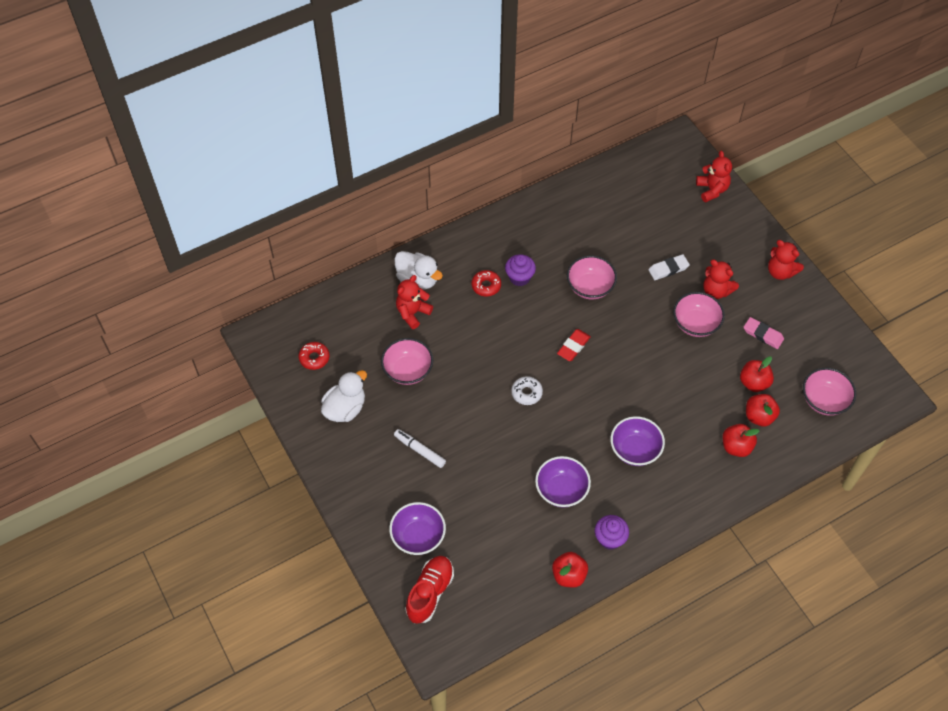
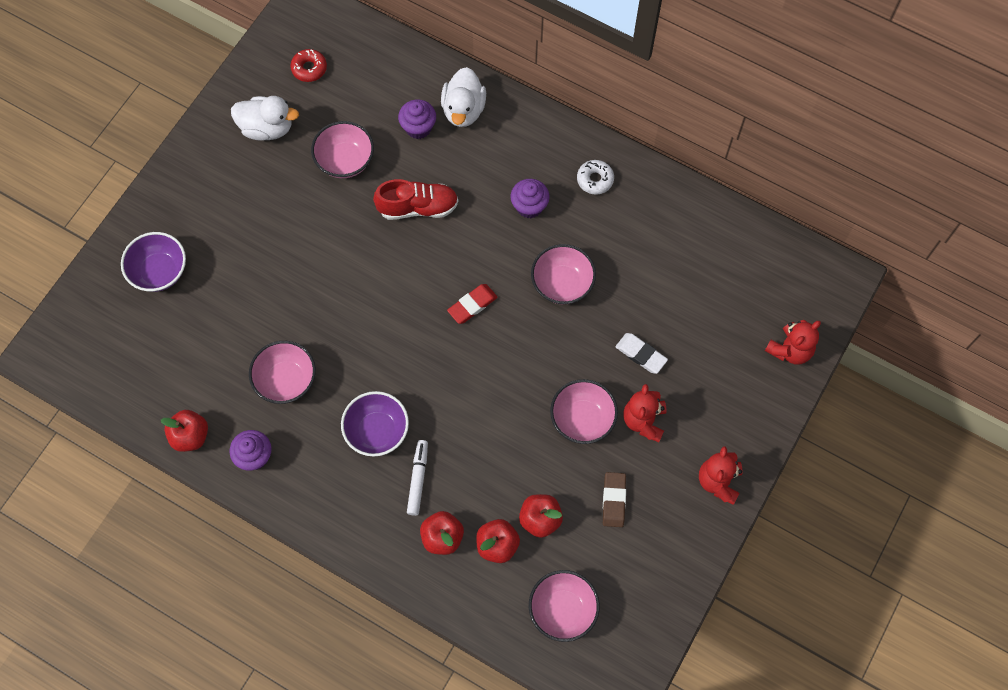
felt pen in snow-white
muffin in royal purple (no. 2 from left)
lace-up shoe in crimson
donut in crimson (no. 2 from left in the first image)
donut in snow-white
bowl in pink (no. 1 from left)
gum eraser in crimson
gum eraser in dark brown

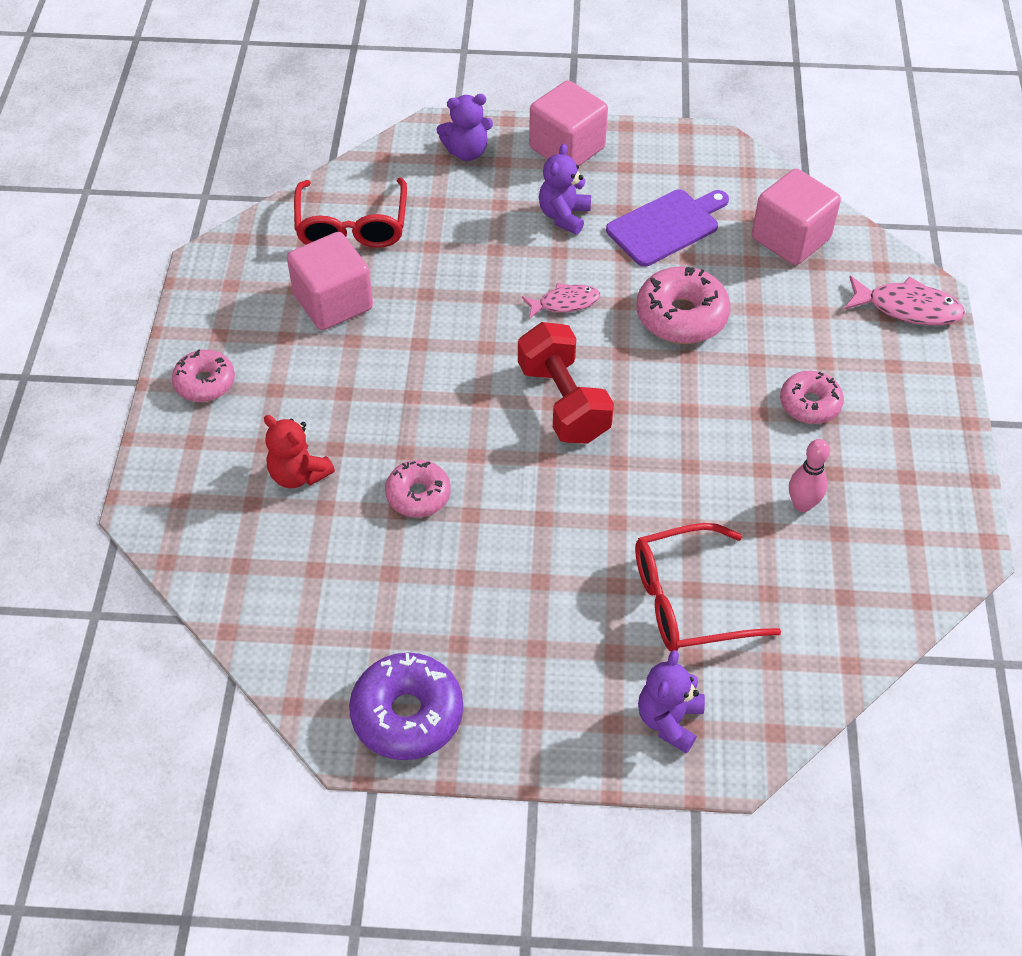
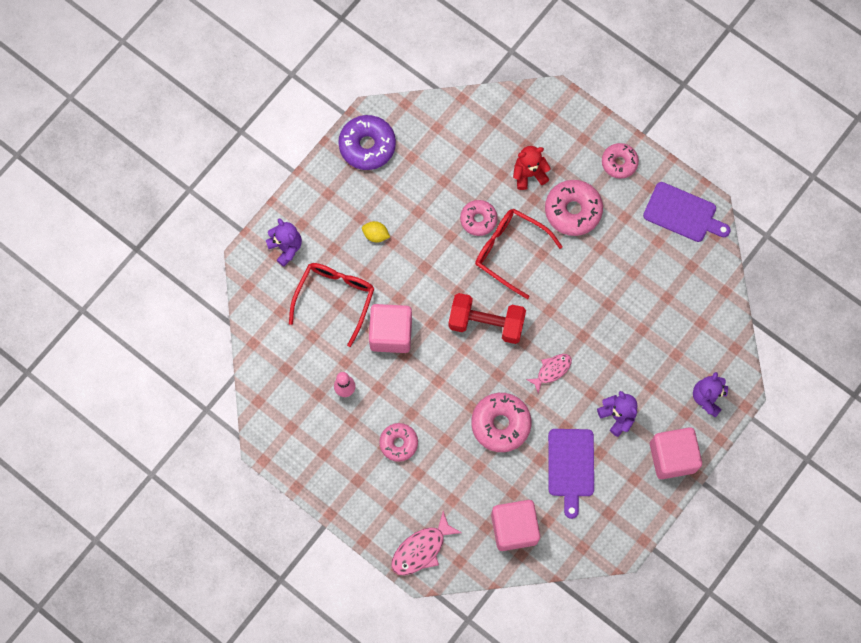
cube in pink (no. 1 from left)
spectacles in crimson (no. 2 from left)
fish in pink (no. 2 from left)
citrus fruit in yellow
donut in pink (no. 4 from left)
chopping board in royal purple (no. 2 from left)

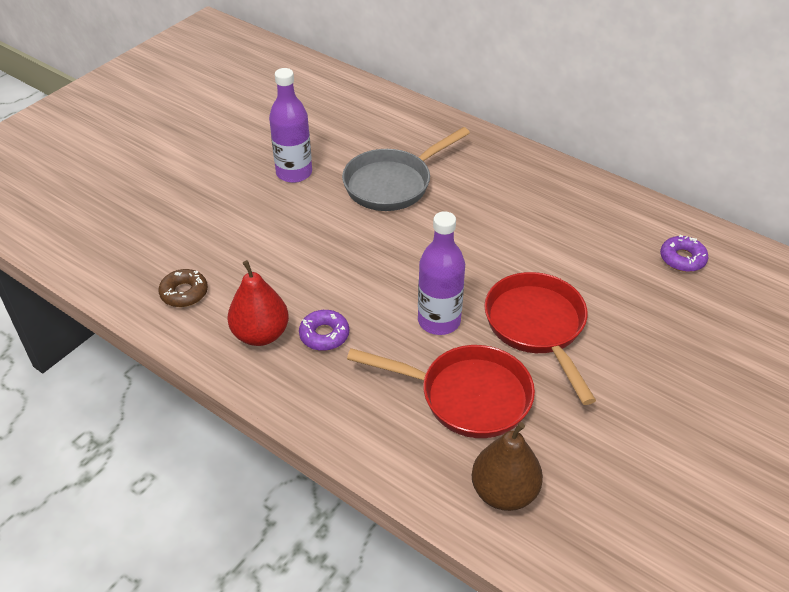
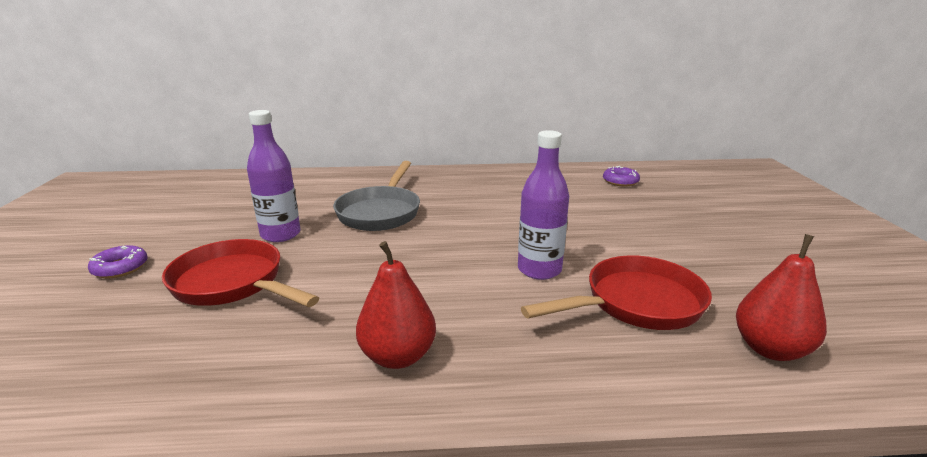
donut in dark brown
donut in royal purple (no. 1 from left)
pear in crimson (no. 2 from left)
pan in crimson (no. 1 from left)

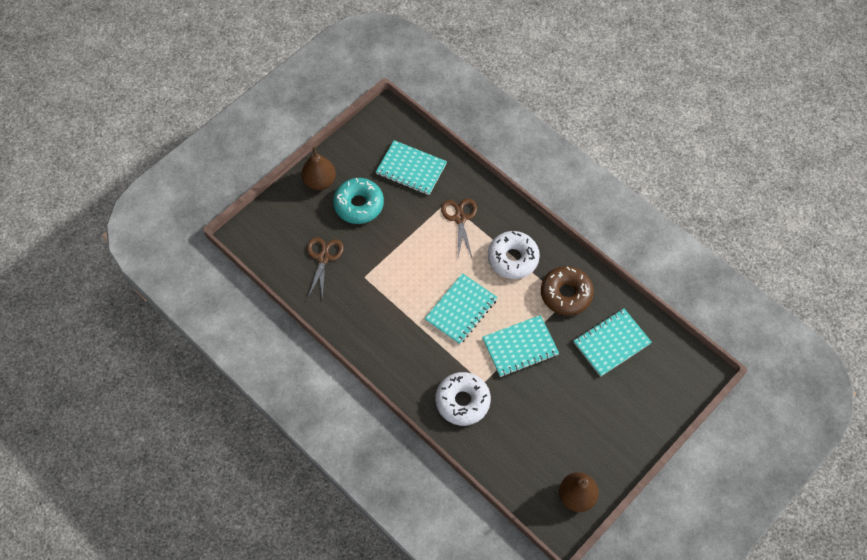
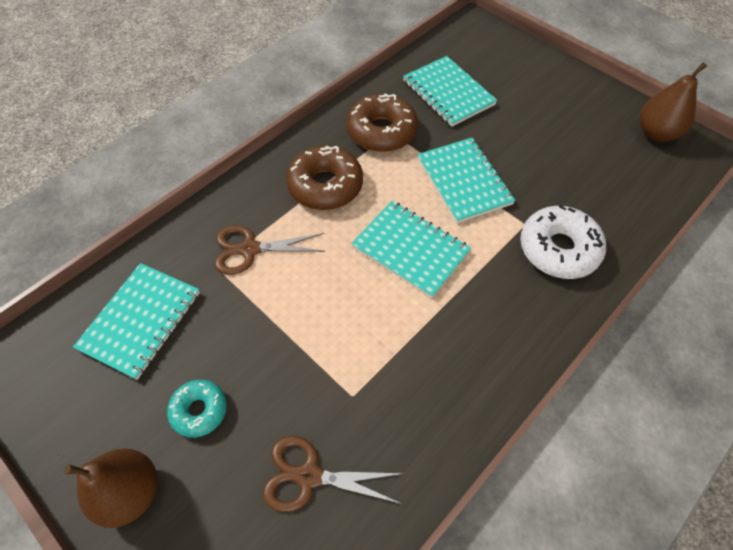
donut in aqua
donut in dark brown (no. 1 from left)

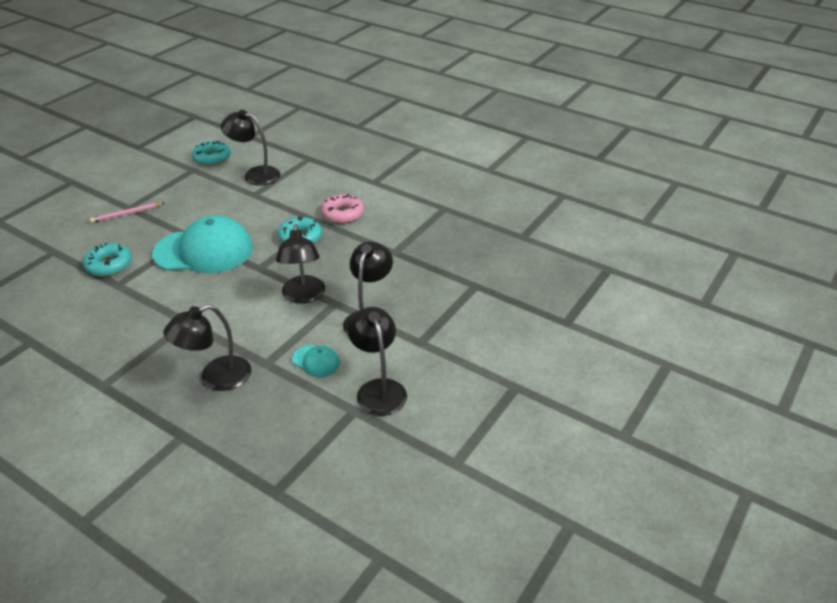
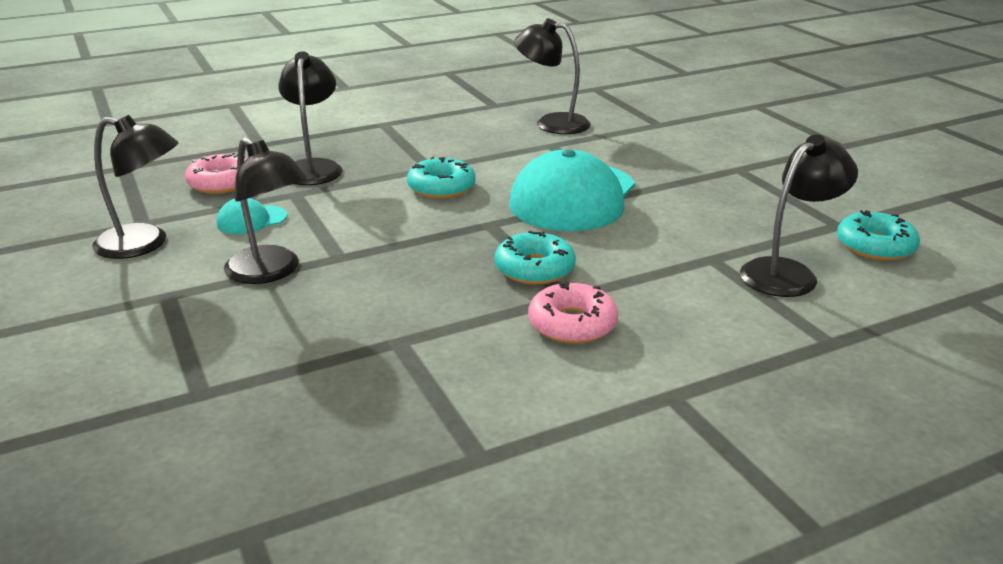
donut in aqua (no. 1 from left)
pencil in pink
lamp in black (no. 4 from left)
donut in pink (no. 1 from left)

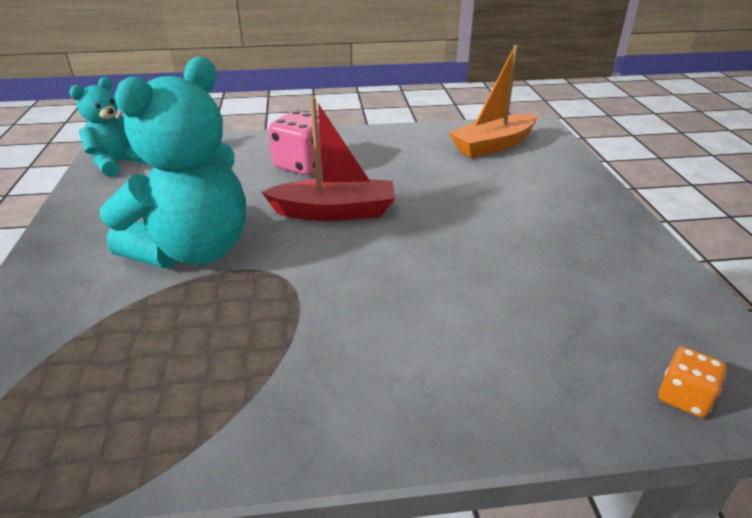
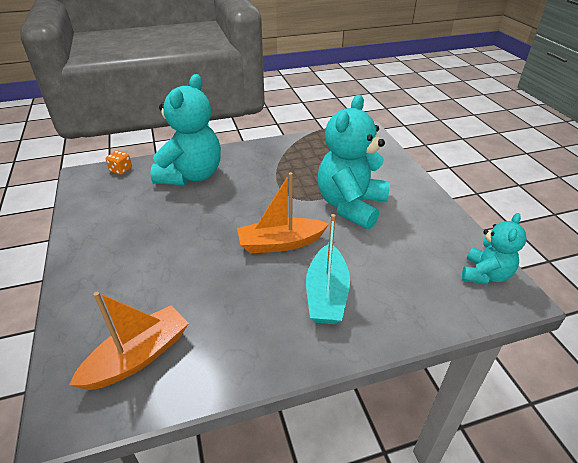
boat in orange-coloured (no. 2 from left)
boat in aqua
teddy in aqua (no. 1 from left)

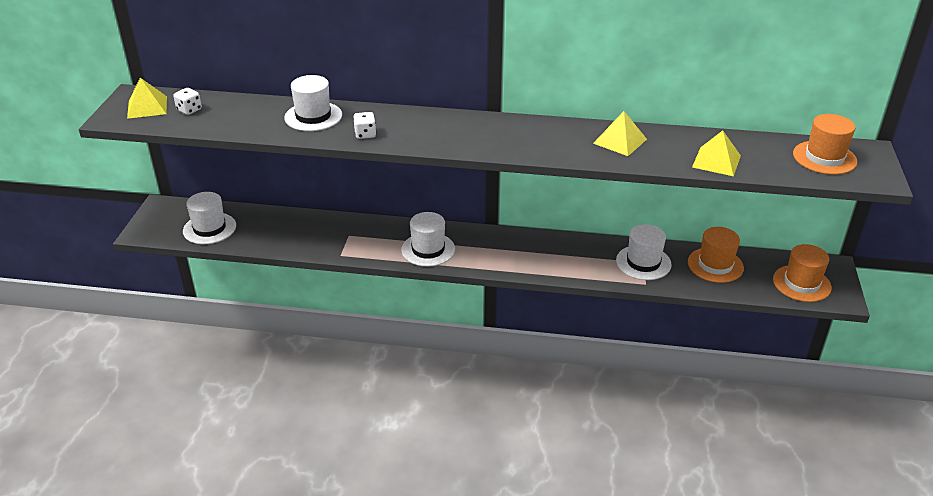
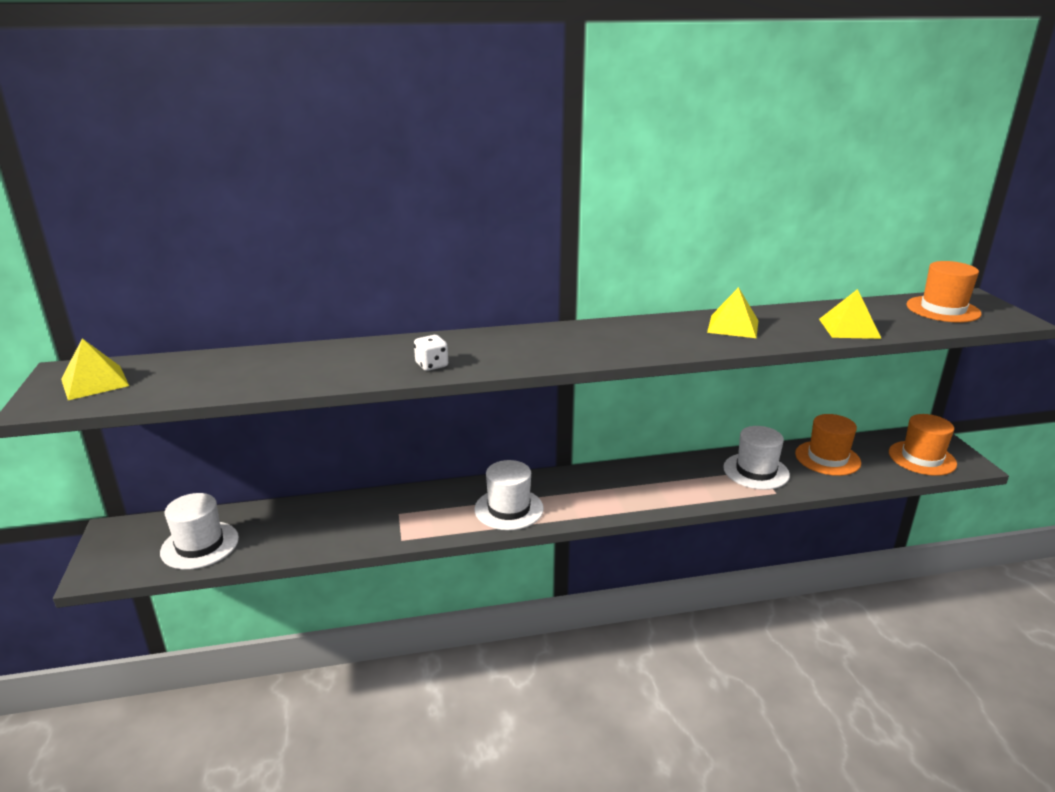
die in snow-white (no. 1 from left in the first image)
tall hat in snow-white (no. 2 from left in the first image)

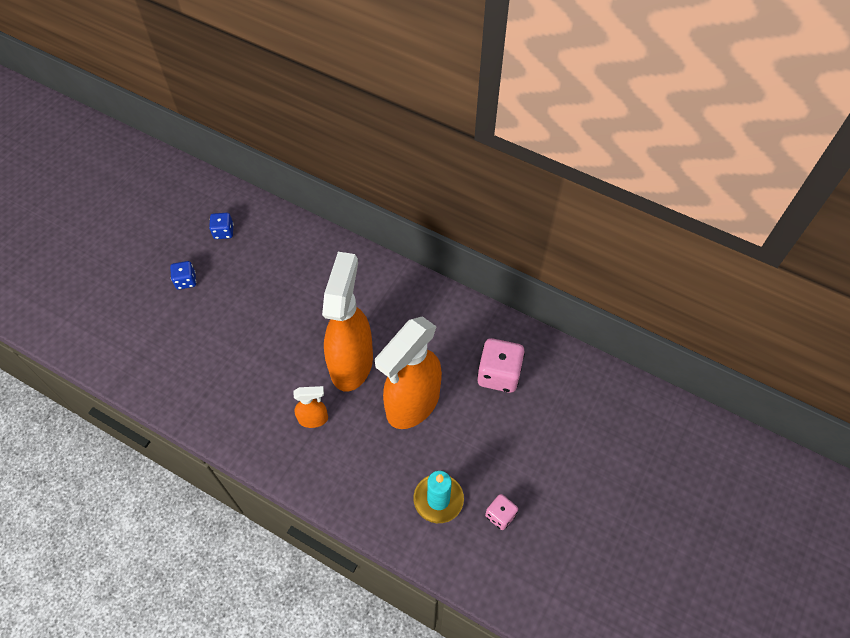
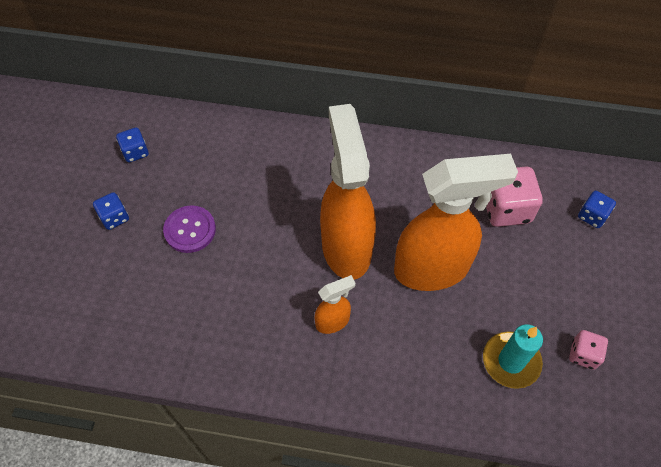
spray cleaner in orange-coloured (no. 3 from left)
sewing button in royal purple
die in cobalt (no. 3 from left)

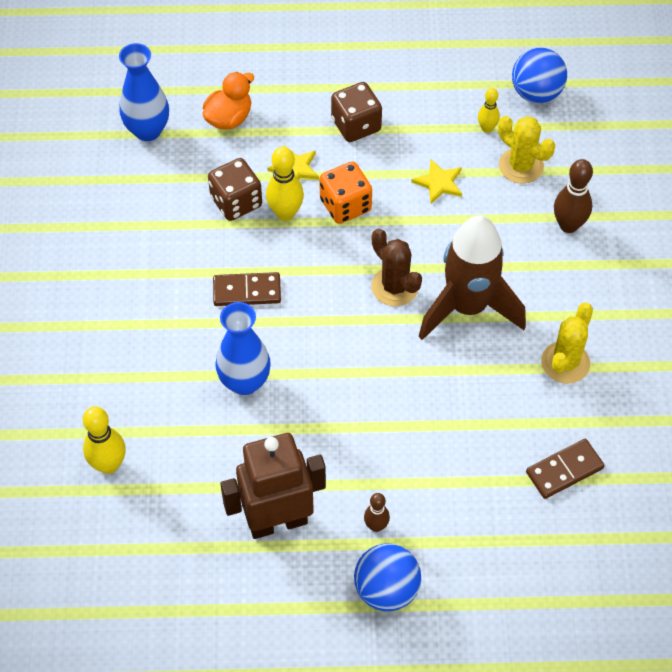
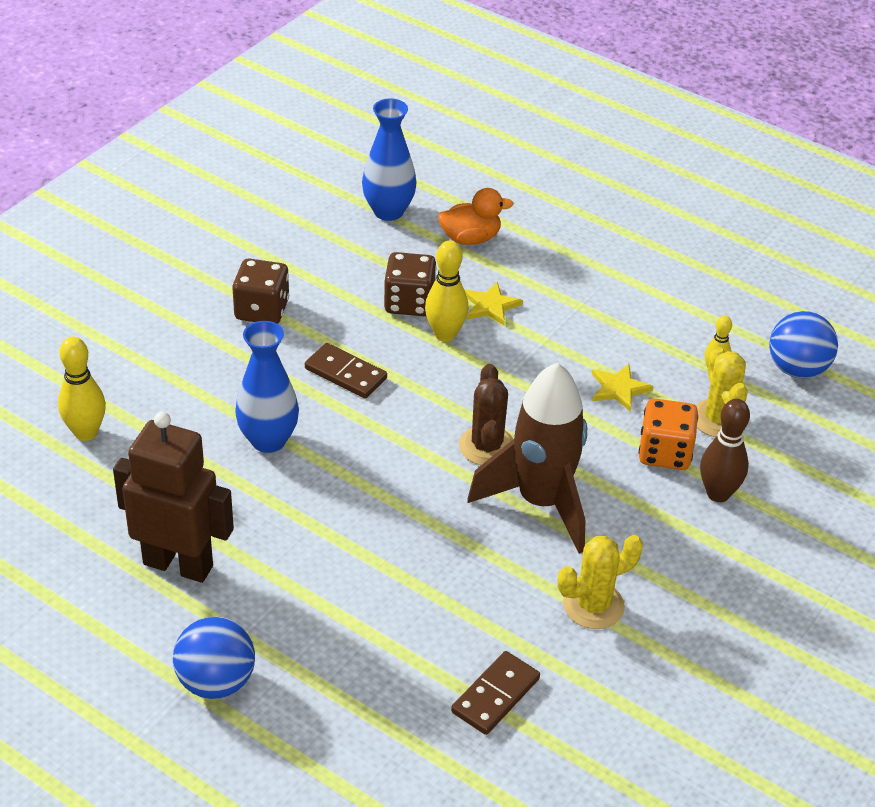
die in orange-coloured
die in dark brown (no. 1 from left)
bowling pin in dark brown (no. 1 from left in the first image)
domino piece in dark brown (no. 2 from left)

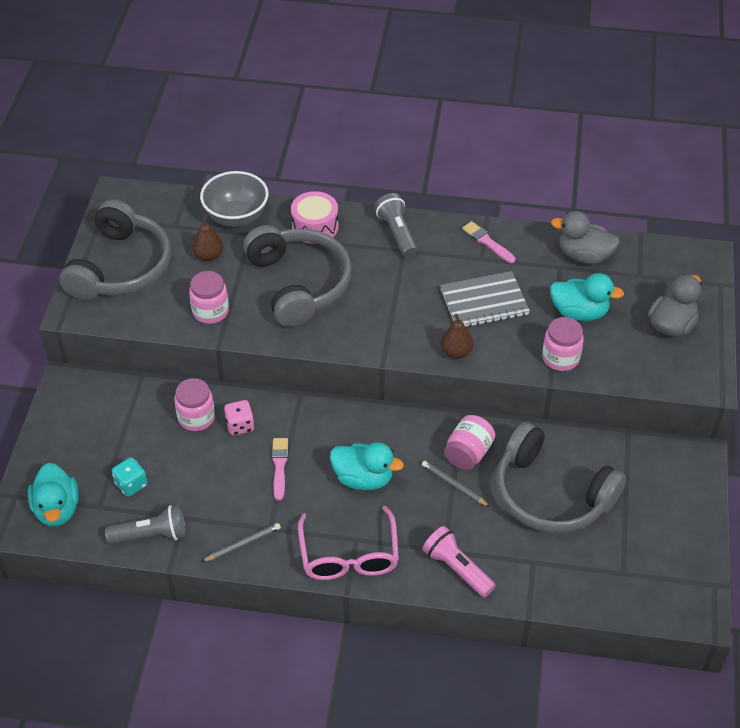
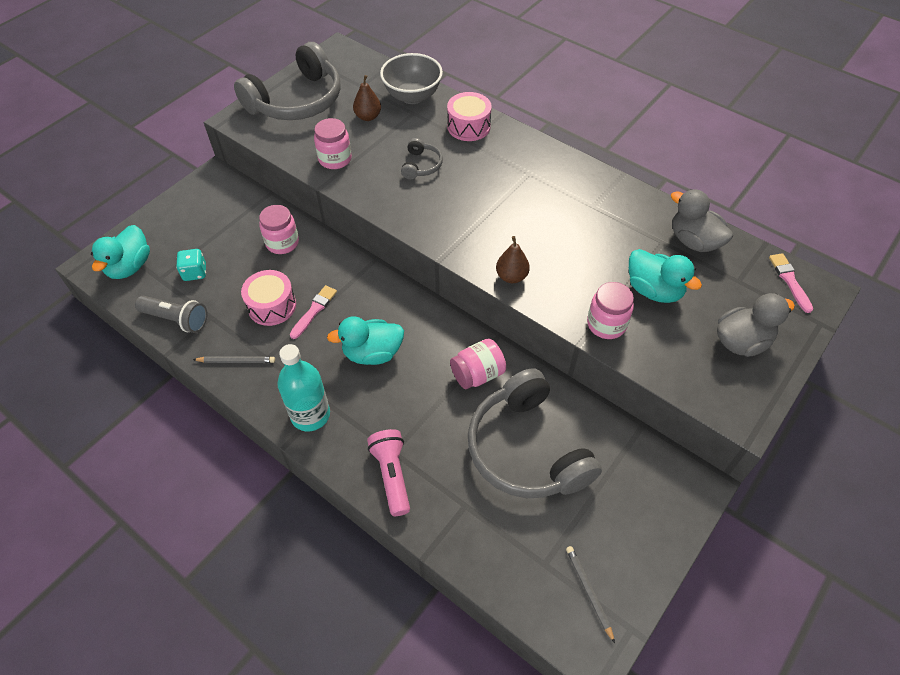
die in pink
over-ear headphones in grey (no. 2 from left)
flask in aqua
rubber duck in aqua (no. 2 from left)
pocket torch in grey (no. 2 from left in the first image)
pencil in grey (no. 2 from left)
notepad in grey
paint brush in pink (no. 2 from left)
drum in pink (no. 1 from left)

